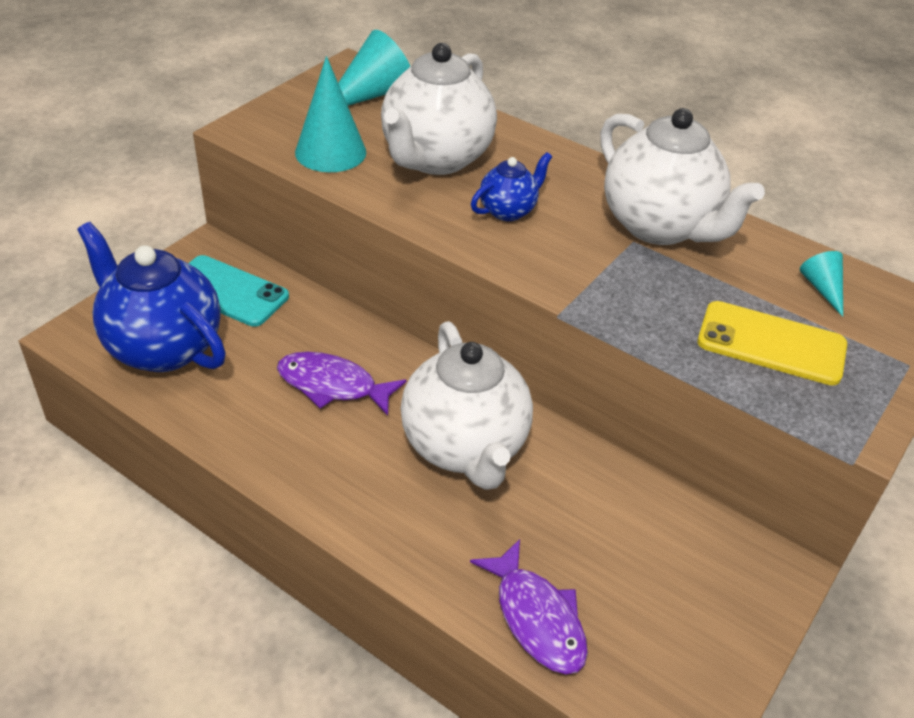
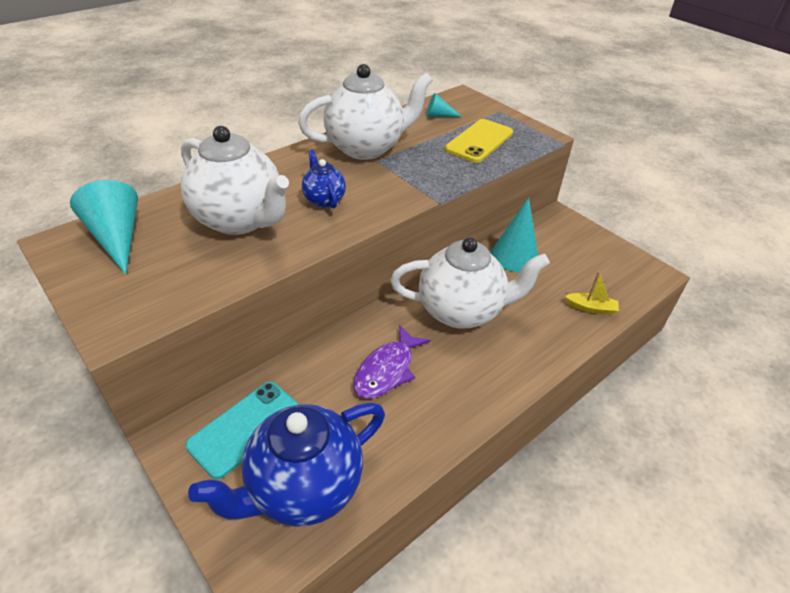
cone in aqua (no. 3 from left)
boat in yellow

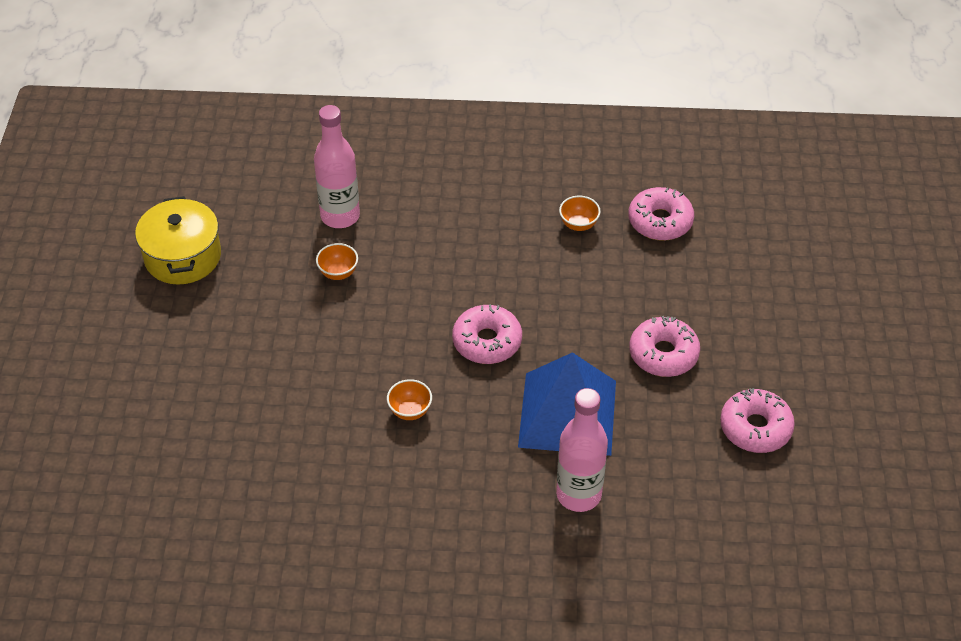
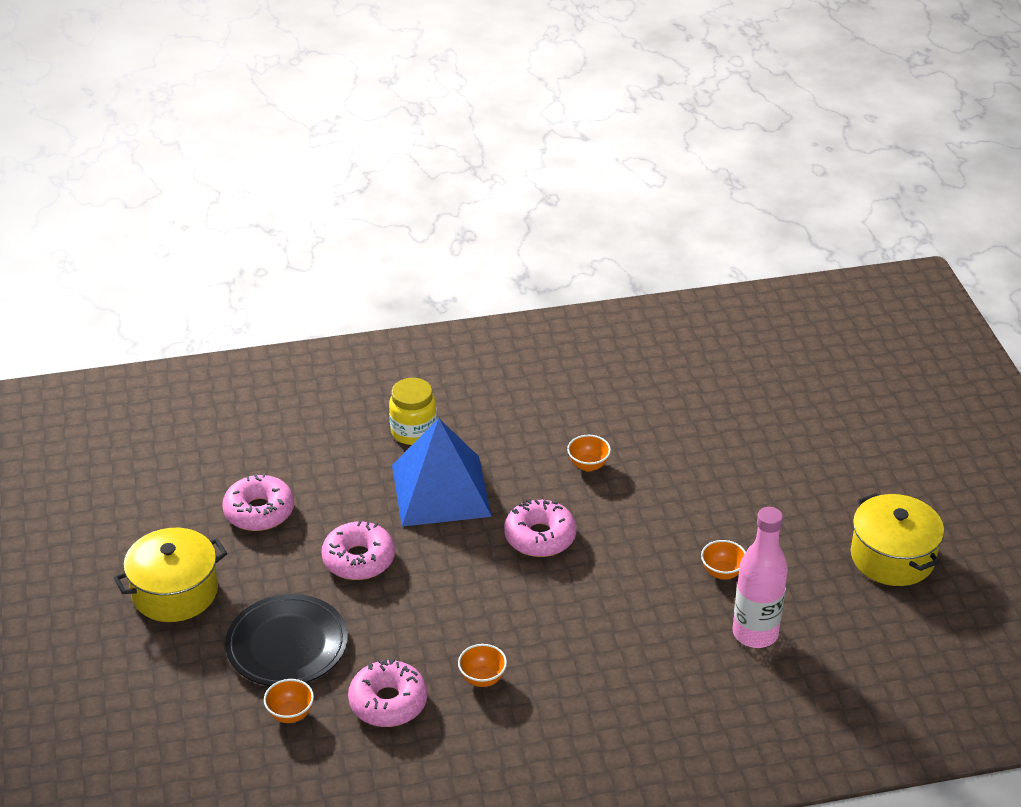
jar in yellow
stockpot in yellow (no. 1 from left)
plate in black
bowl in orange-coloured (no. 1 from left)

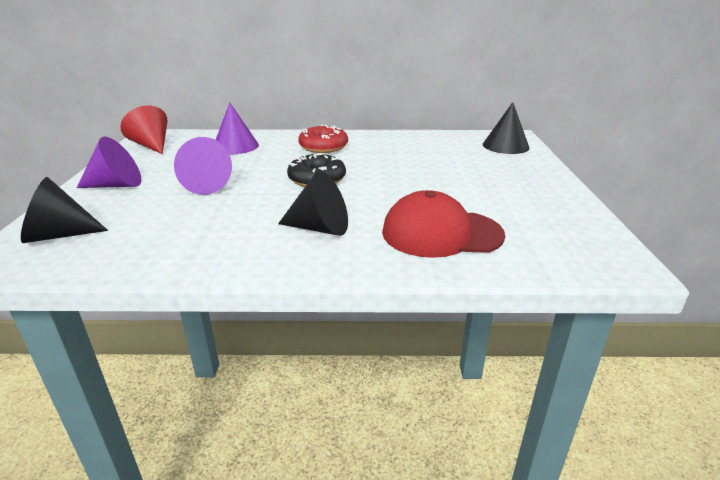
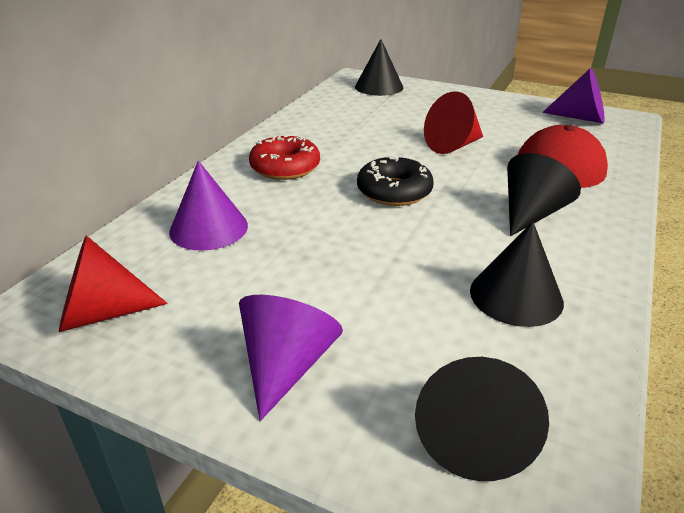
cone in royal purple (no. 3 from left)
cone in crimson (no. 2 from left)
cone in black (no. 3 from left)

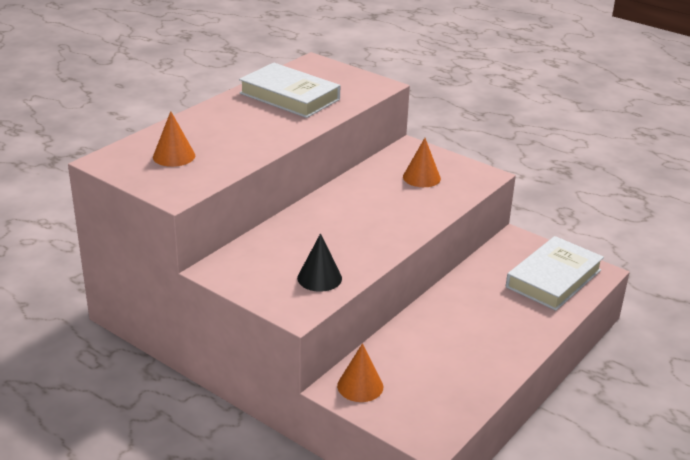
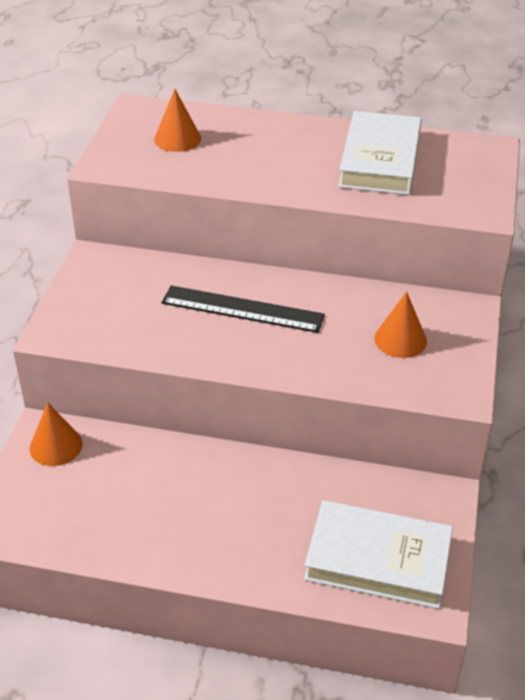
cone in black
ruler in black

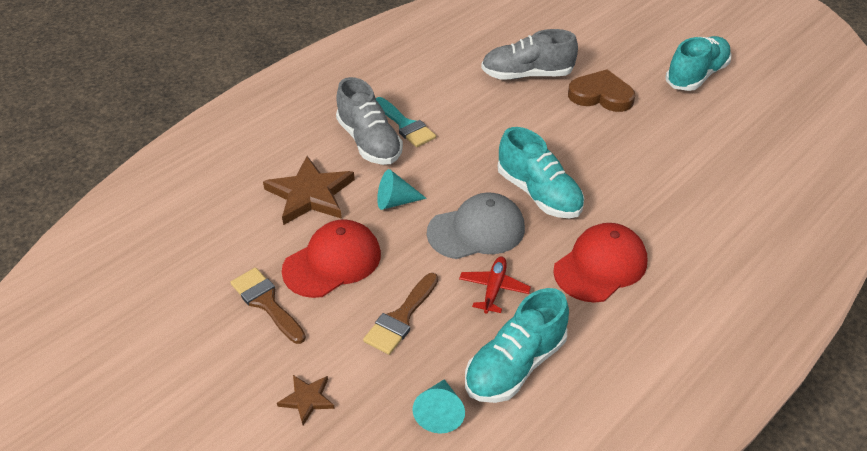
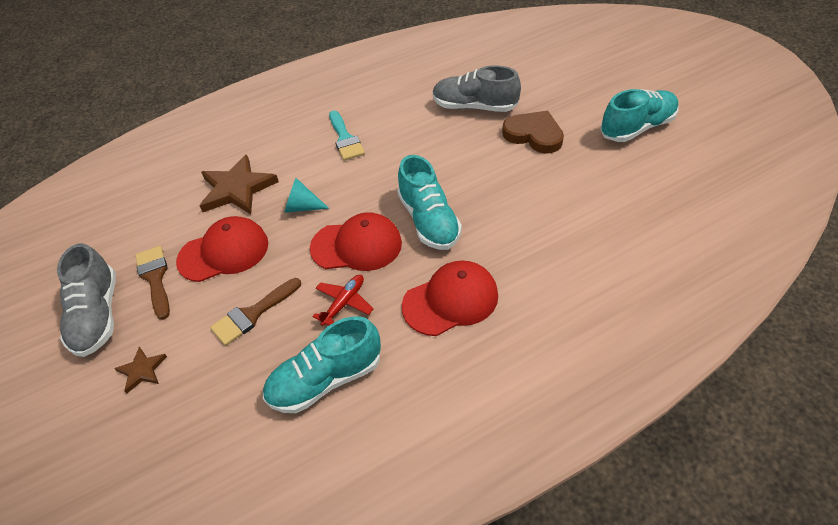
lace-up shoe in grey (no. 1 from left)
cone in aqua (no. 2 from left in the first image)
peaked cap in crimson (no. 2 from left)

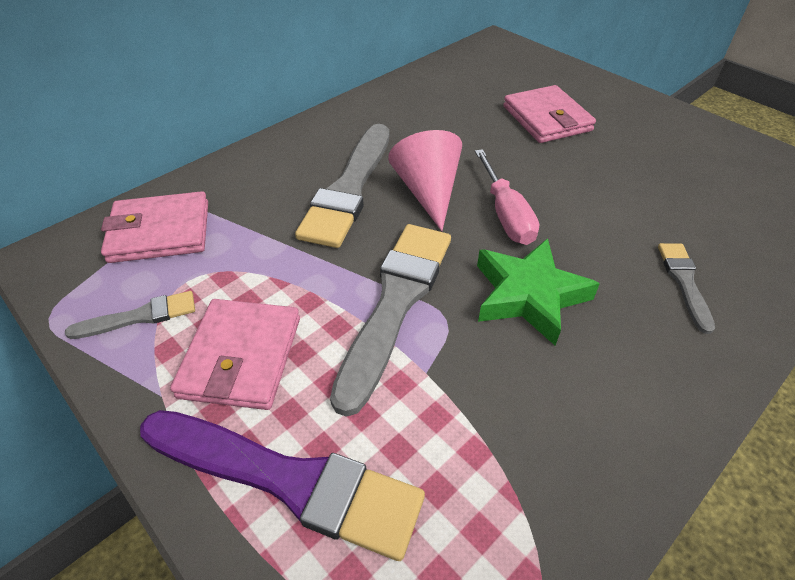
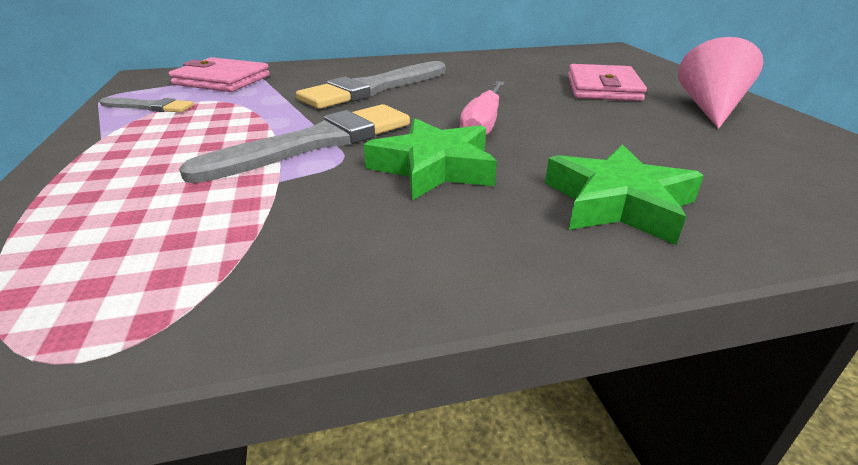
paint brush in royal purple
wallet in pink (no. 2 from left in the first image)
cone in pink
star shape in green (no. 2 from left)

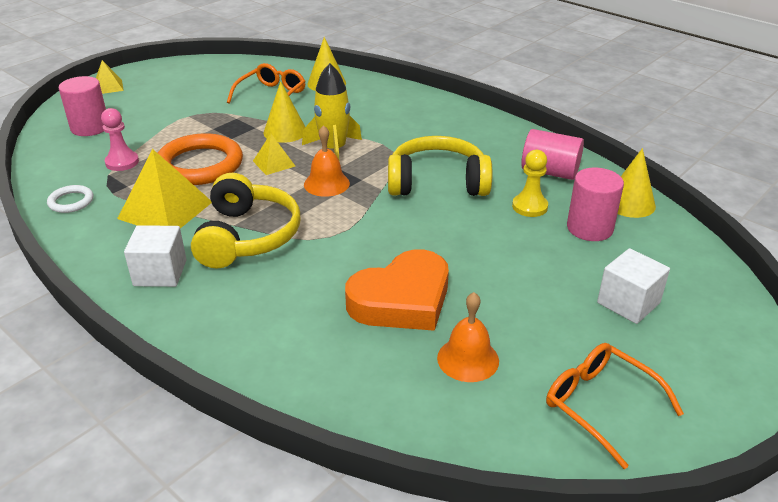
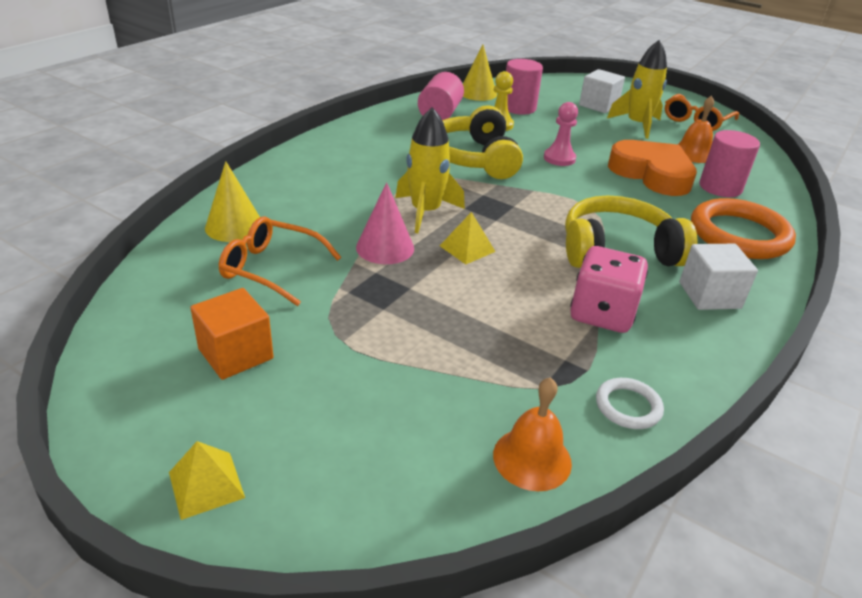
cylinder in pink (no. 3 from left)
pawn in pink
die in pink
hoop in orange-coloured
cone in pink
hand bell in orange-coloured (no. 1 from left)
cube in orange-coloured
spaceship in yellow (no. 2 from left)

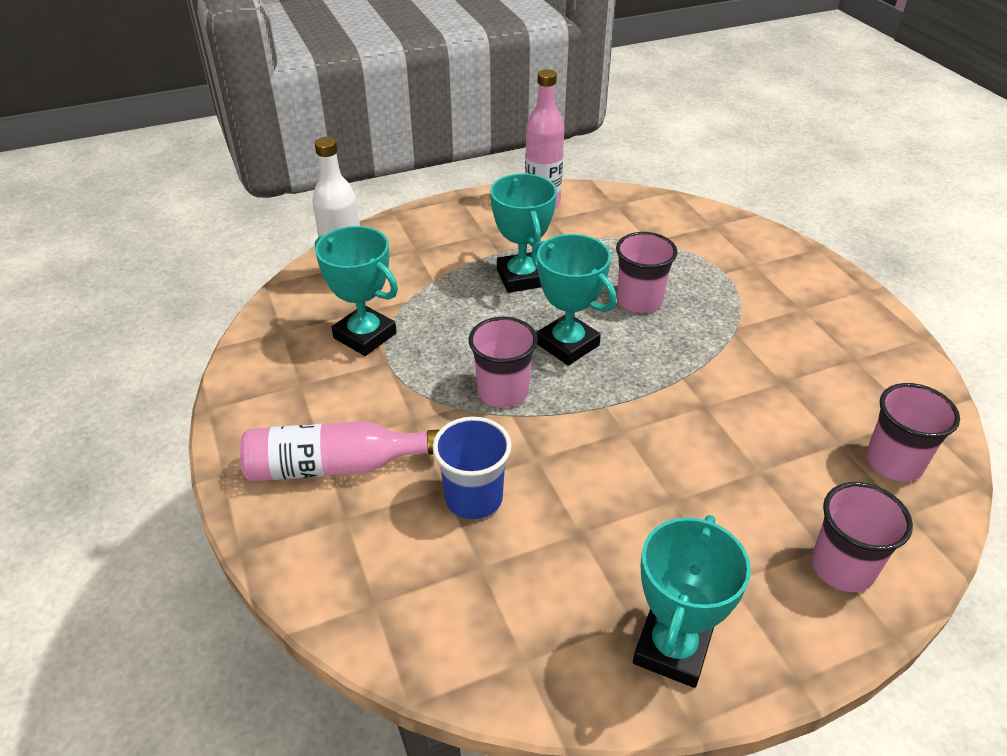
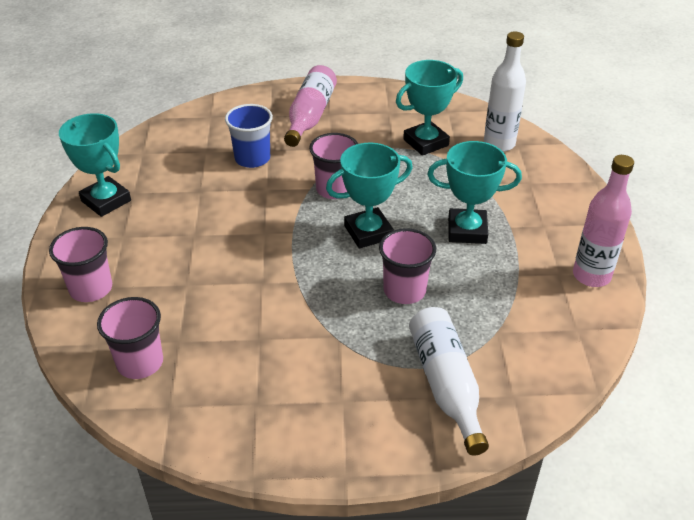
flask in snow-white (no. 1 from left)

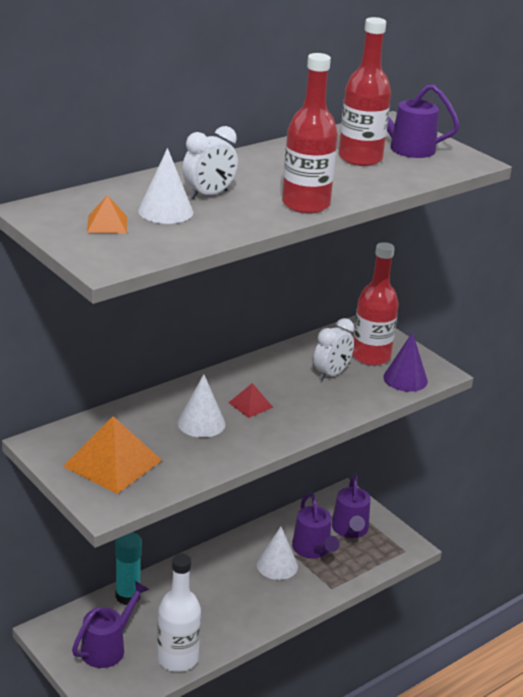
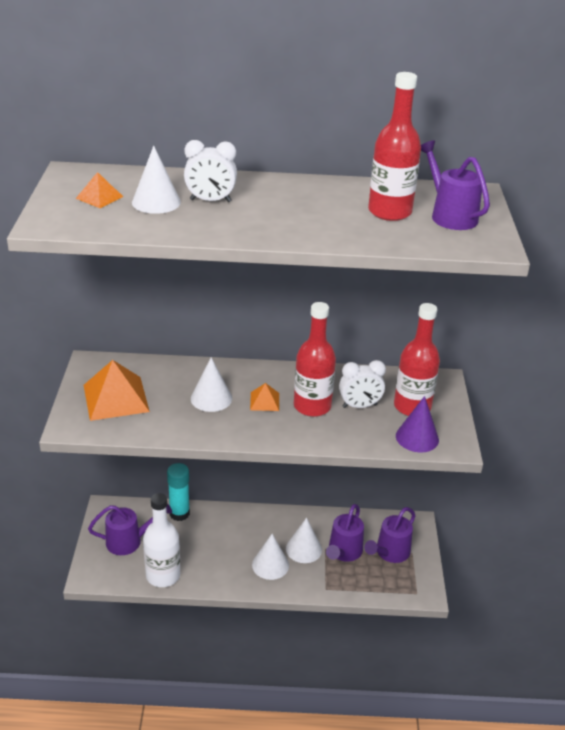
pyramid in orange-coloured (no. 3 from left)
flask in crimson (no. 1 from left)
cone in snow-white (no. 3 from left)

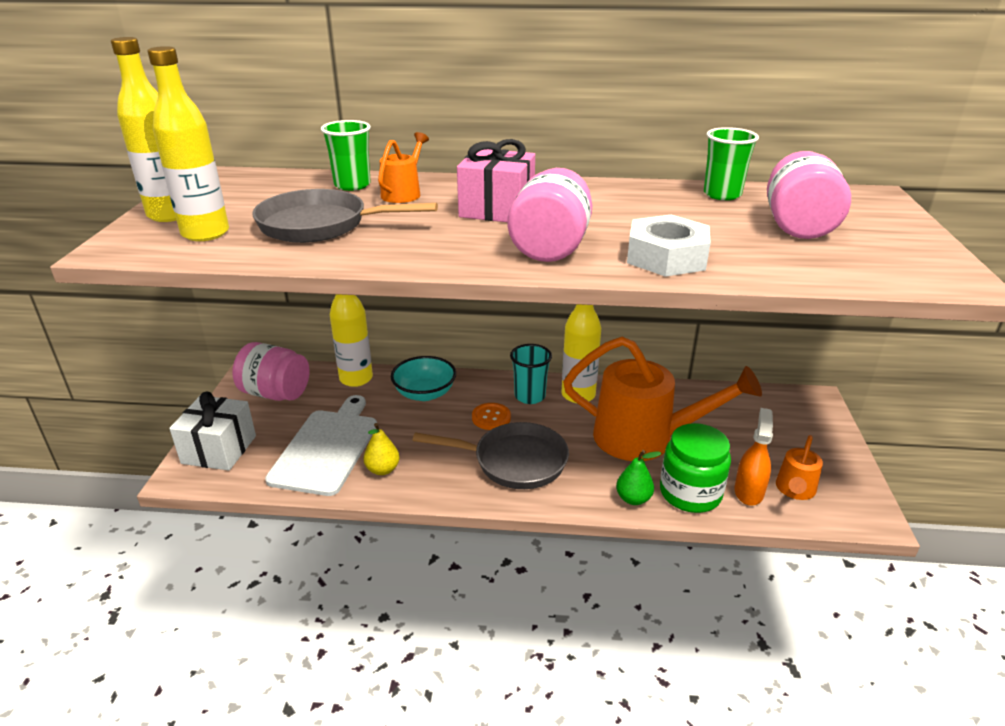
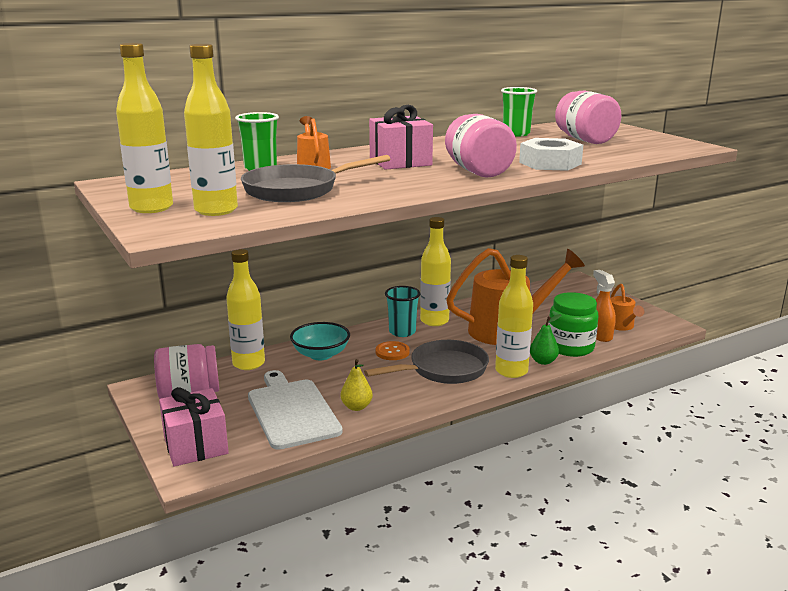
gift in pink (no. 1 from left)
flask in yellow (no. 5 from left)

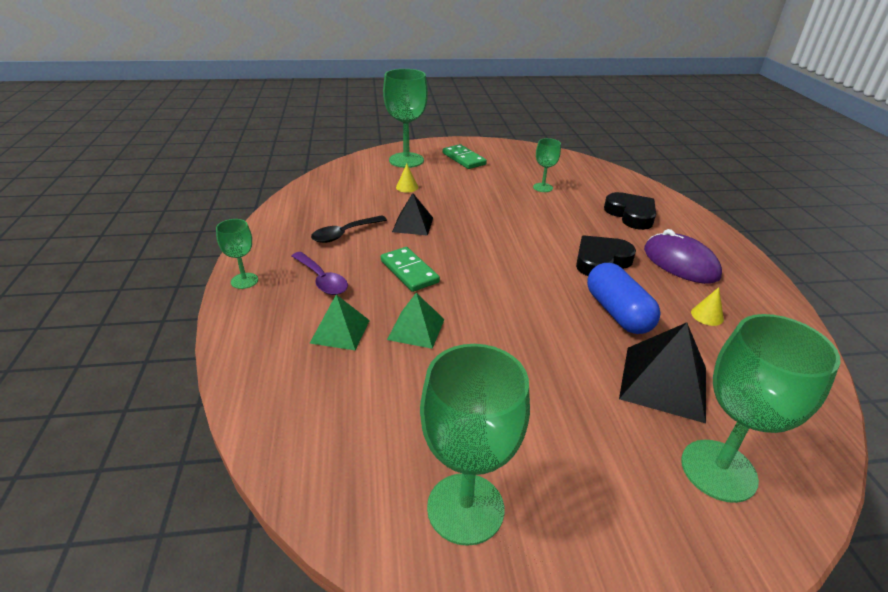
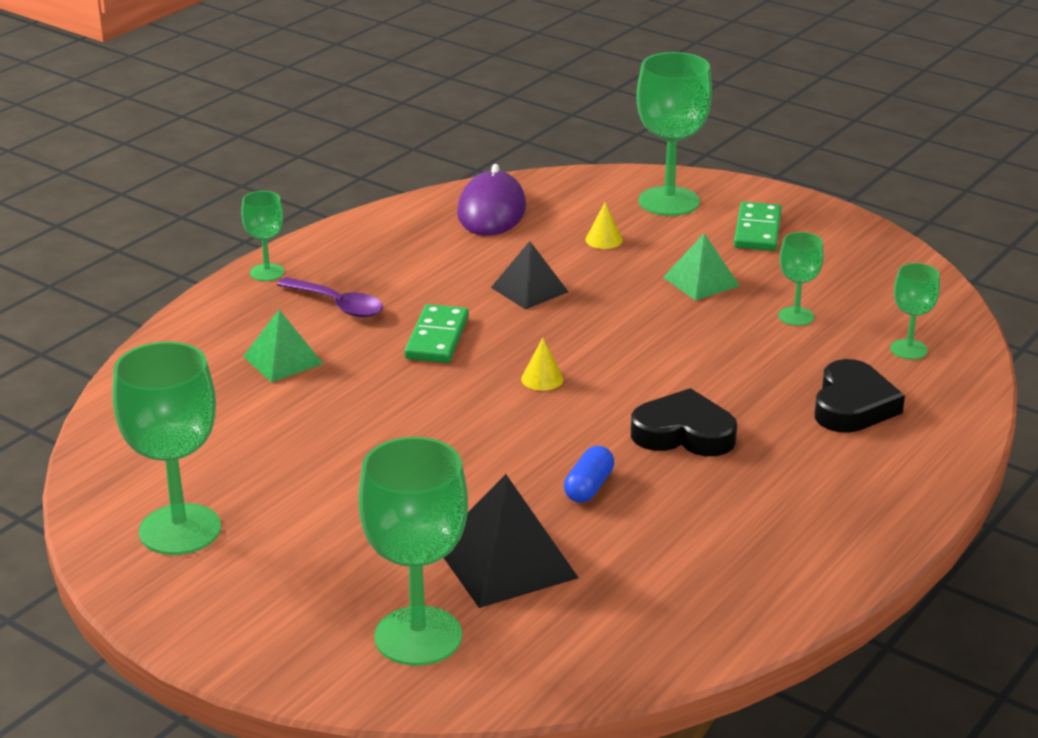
tablespoon in royal purple
tablespoon in black
pyramid in green (no. 2 from left)
pill in cobalt
computer mouse in royal purple
cone in yellow (no. 1 from left)
goblet in green (no. 6 from left)

